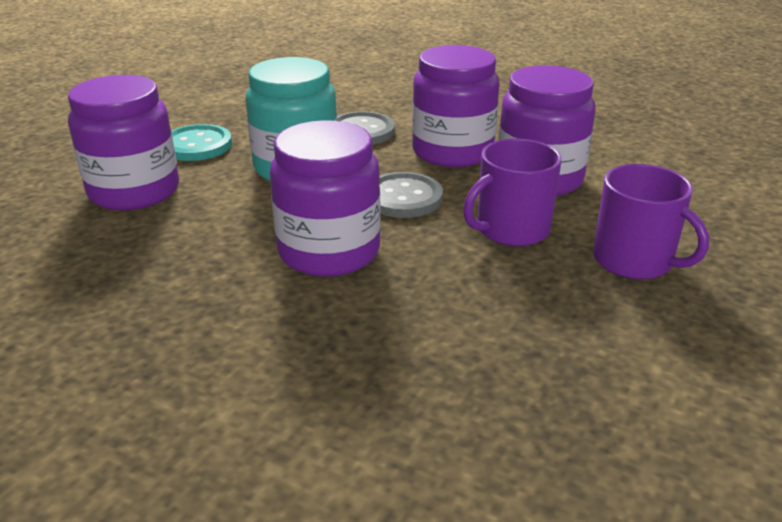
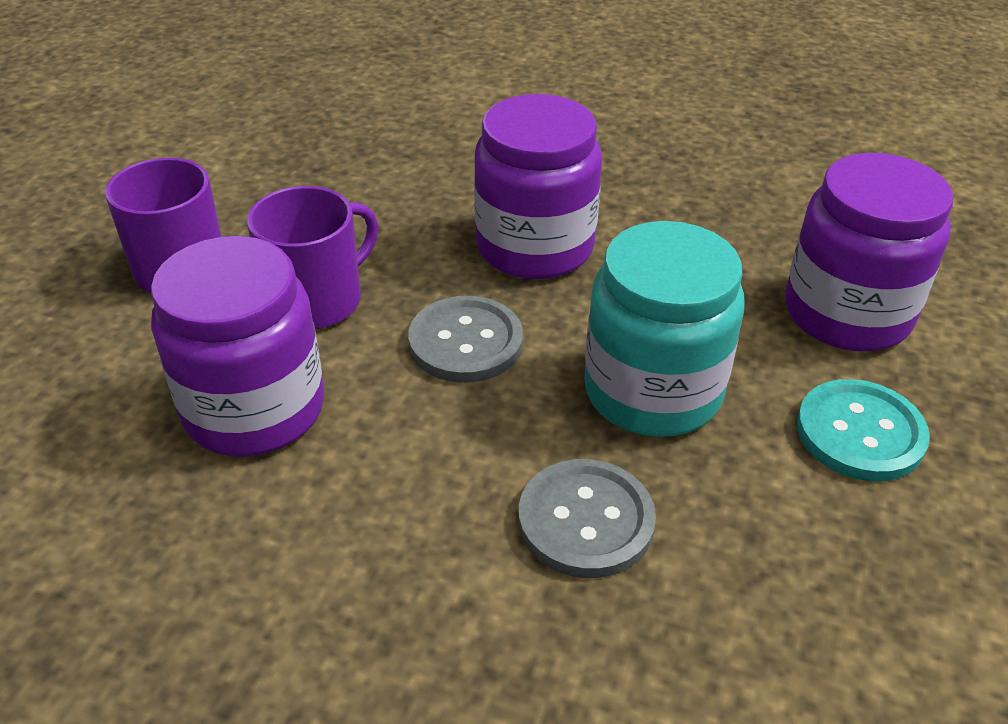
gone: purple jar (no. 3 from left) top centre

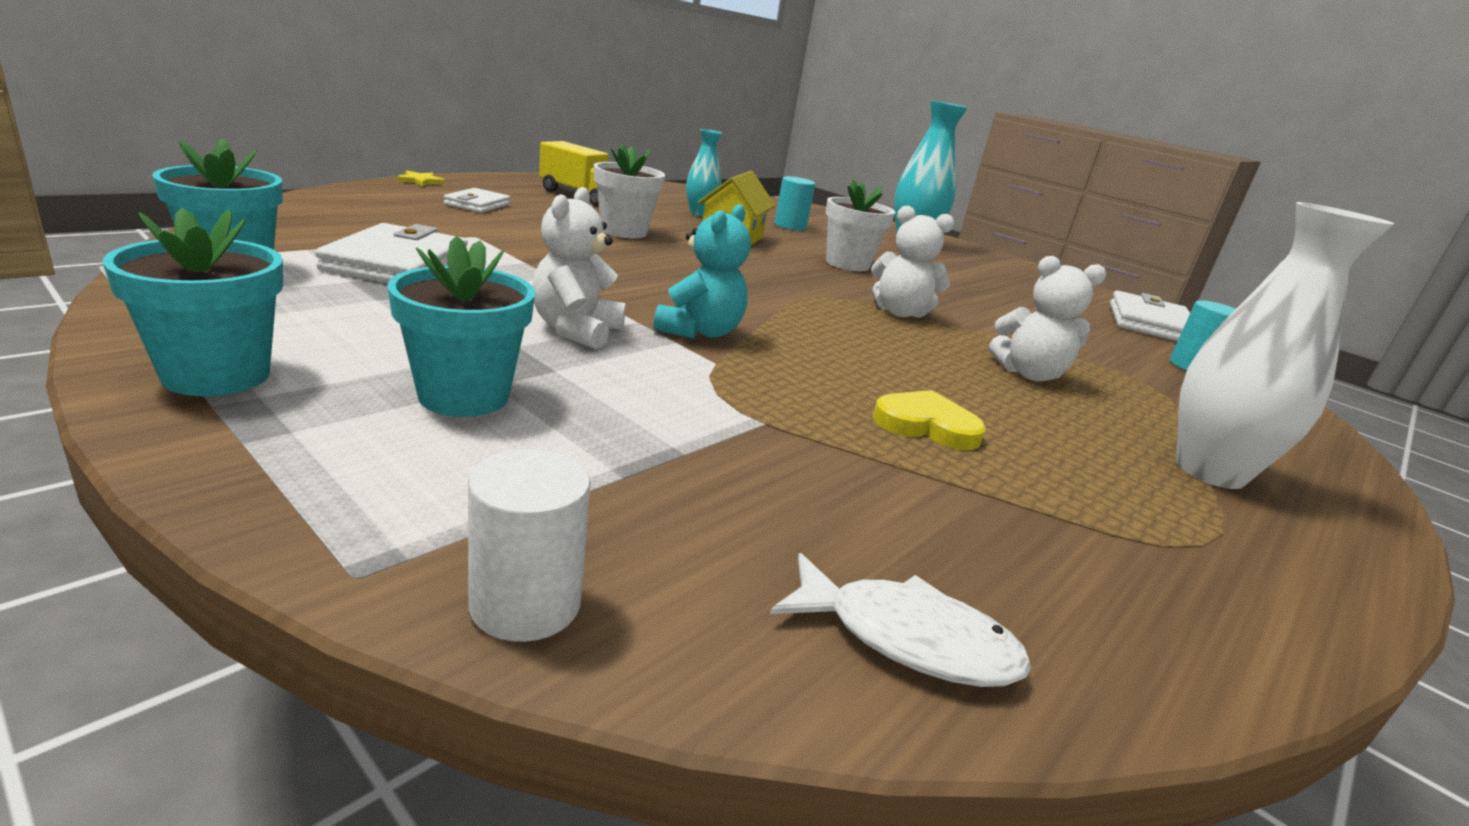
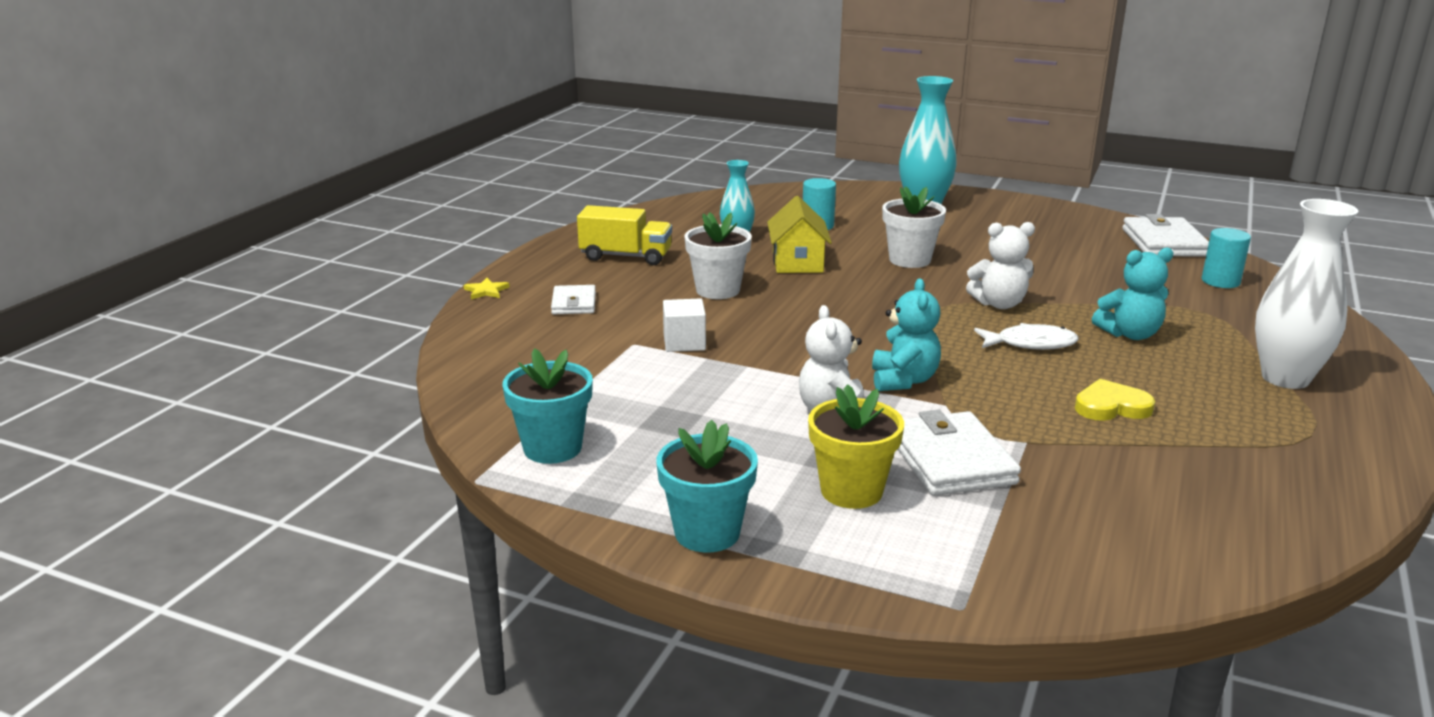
gone: white cylinder centre
new: white cube centre
shifted: white wallet (no. 1 from left in the first image) top left to white wallet (no. 2 from left) middle right; white fish bottom centre to middle right
repainted: turquoise flower pot (no. 3 from left) middle left to yellow flower pot centre; white teddy bear (no. 3 from left) middle right to turquoise teddy bear (no. 2 from left) middle right

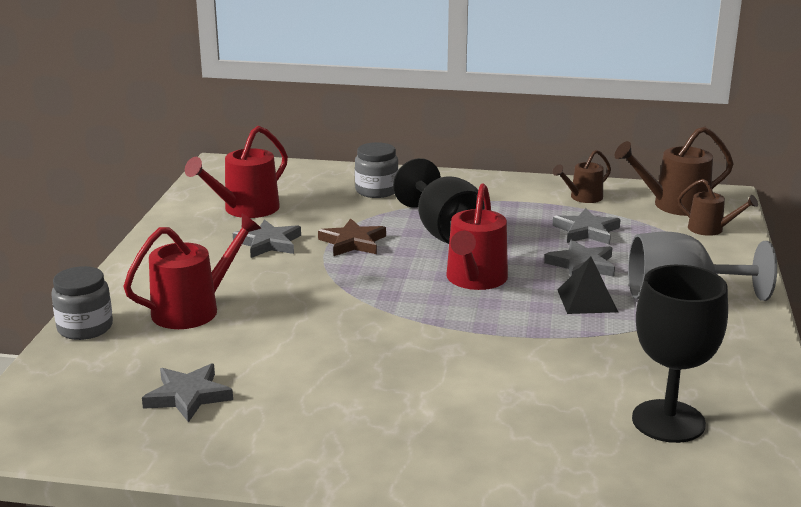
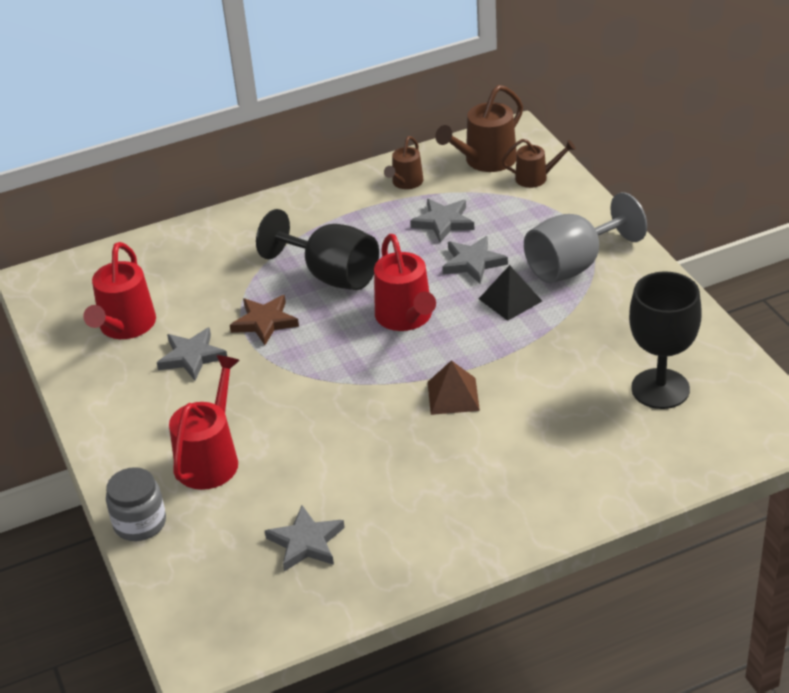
gone: grey jar (no. 2 from left) centre
new: brown pyramid centre

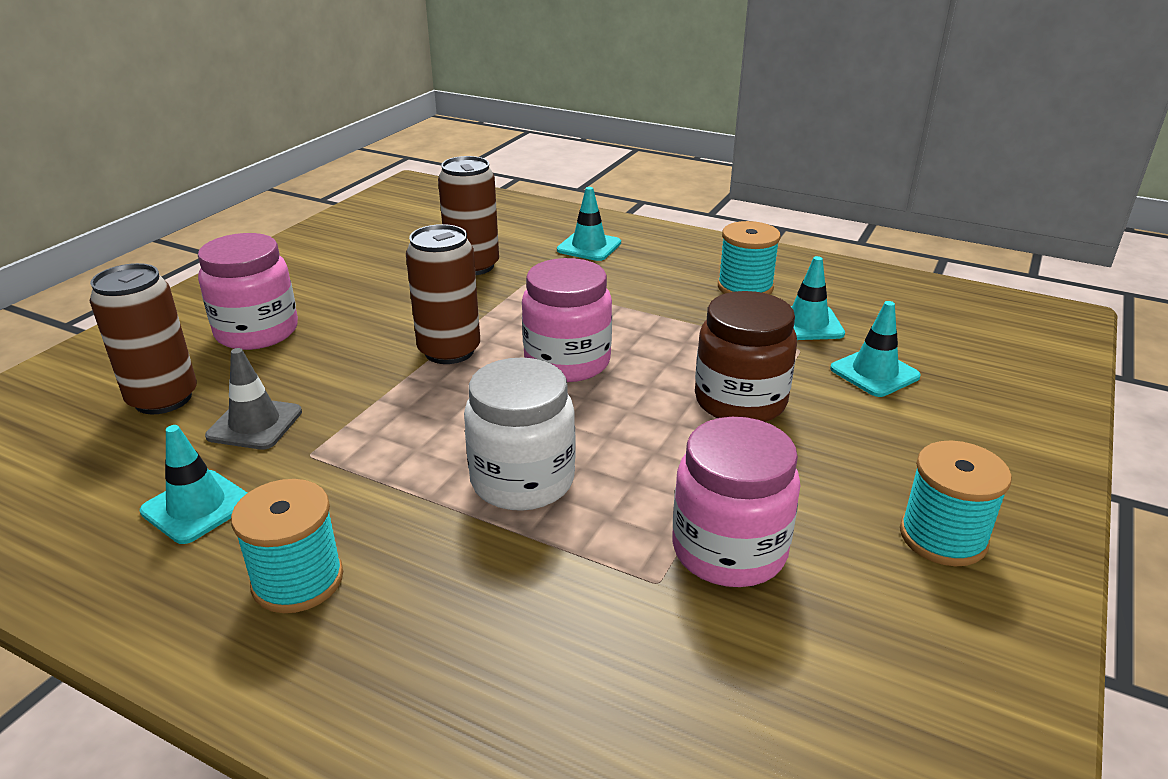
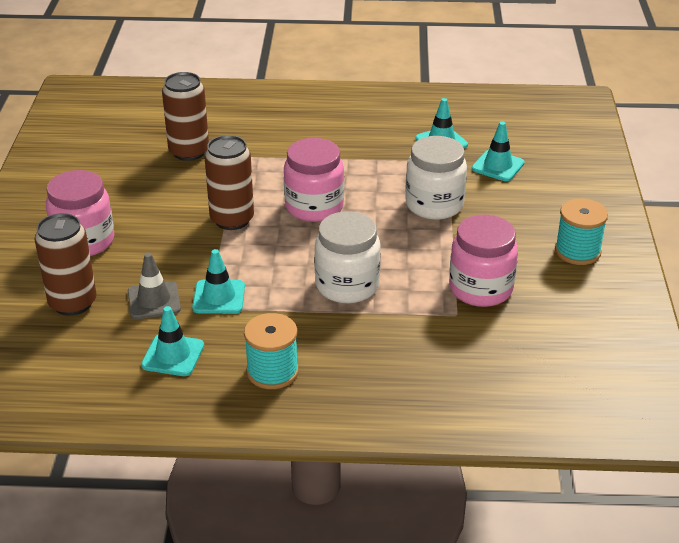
gone: turquoise spool (no. 2 from left) top centre
shifted: turquoise traffic cone (no. 2 from left) top centre to middle left
repainted: brown jar centre to white jar (no. 2 from left) top centre

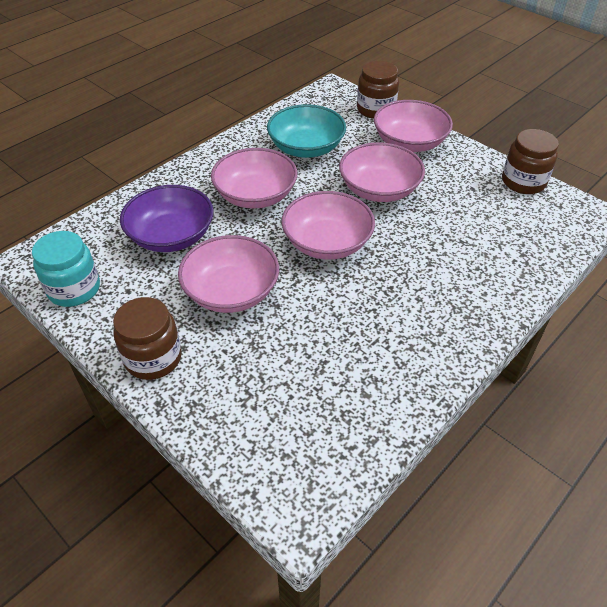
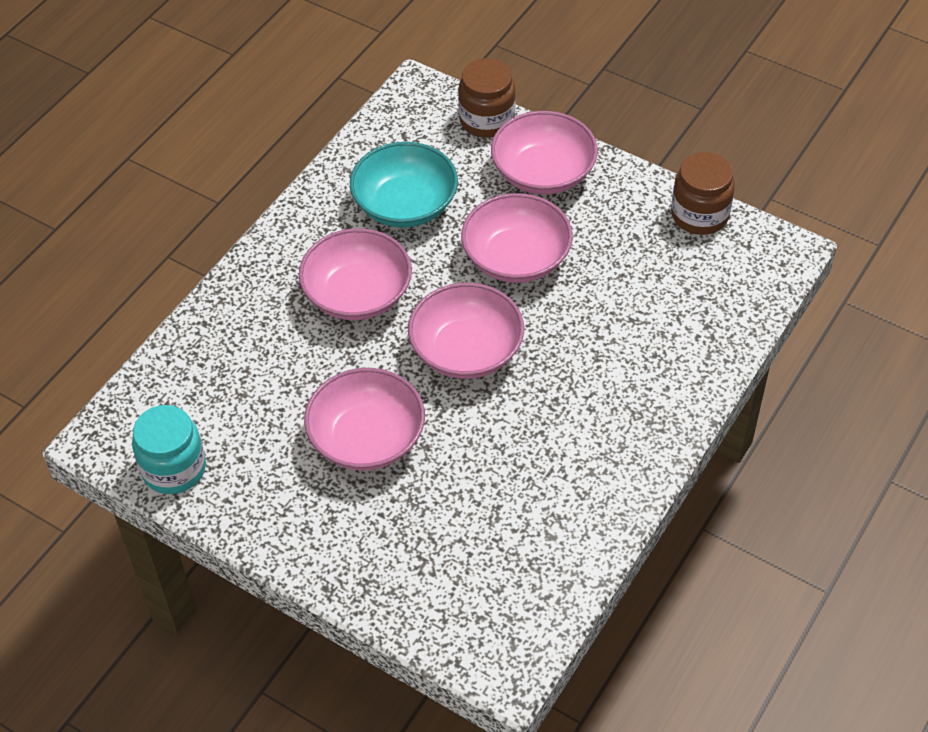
gone: purple bowl middle left; brown jar (no. 1 from left) middle left

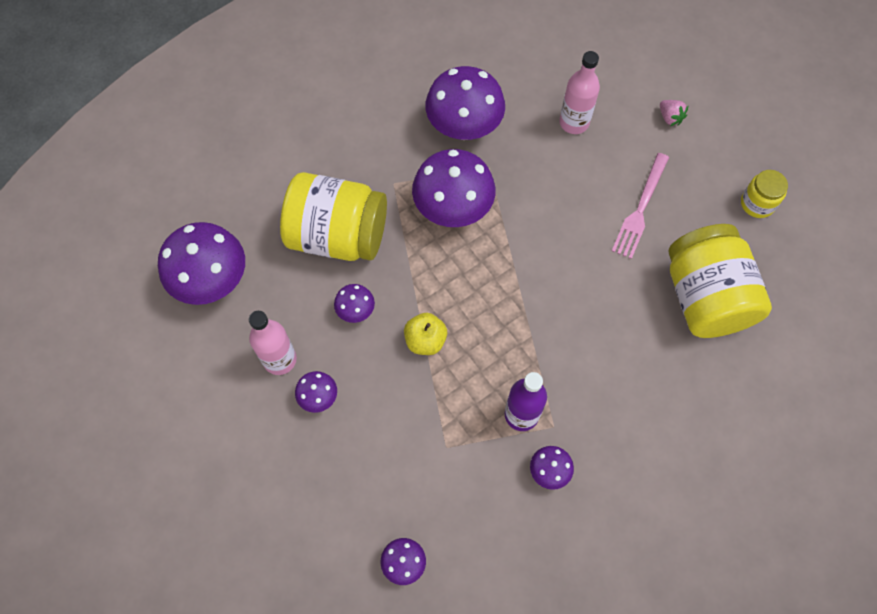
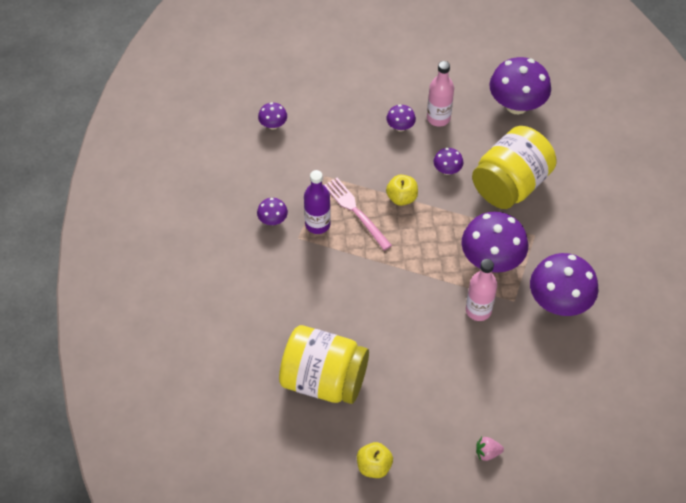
shifted: pink bottle (no. 2 from left) top centre to middle right; pink fork middle right to centre
swapped: yellow jar (no. 3 from left) top right to yellow apple (no. 1 from left) bottom centre

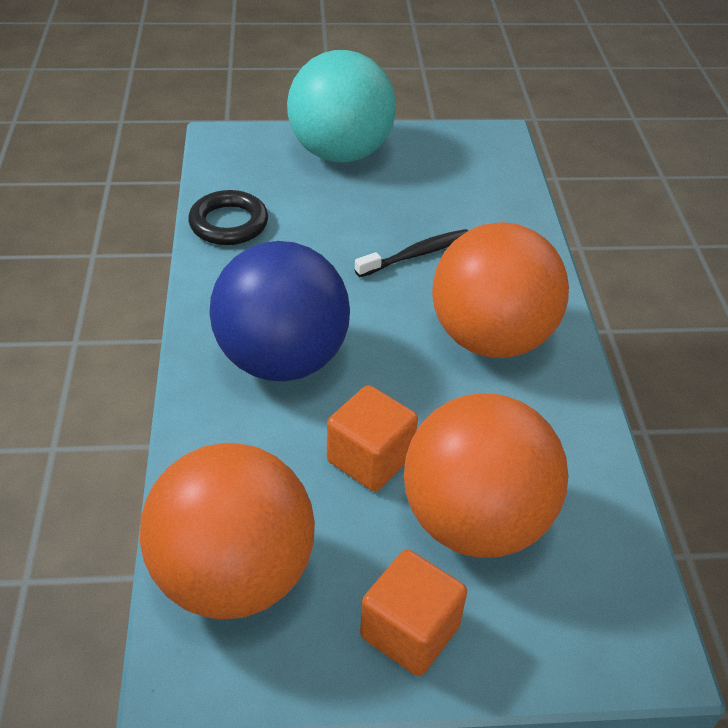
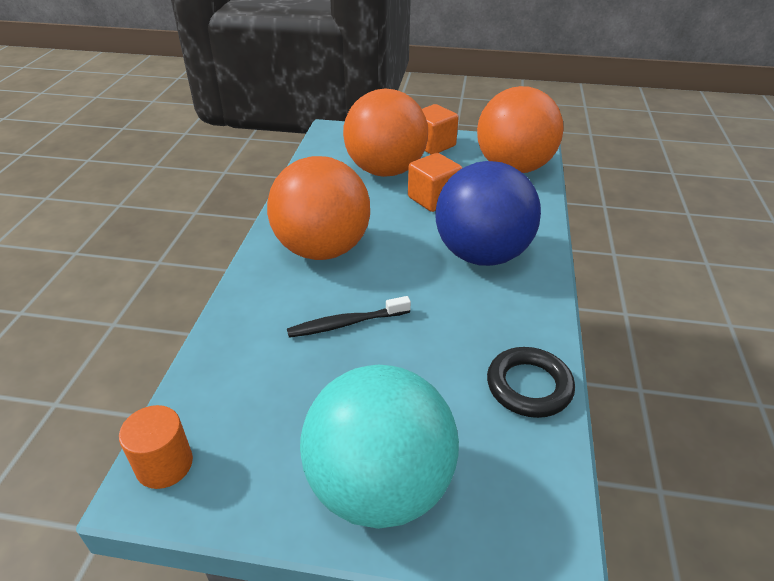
new: orange cylinder bottom left

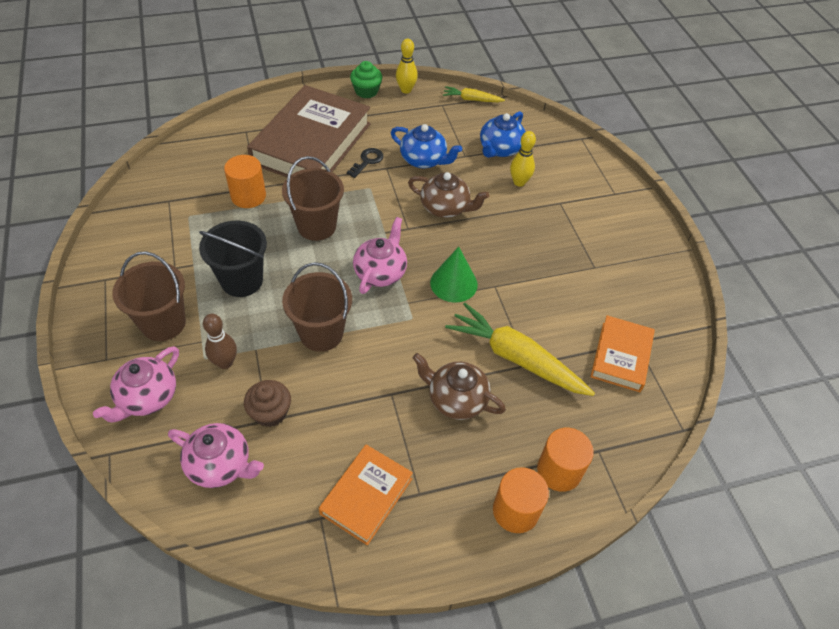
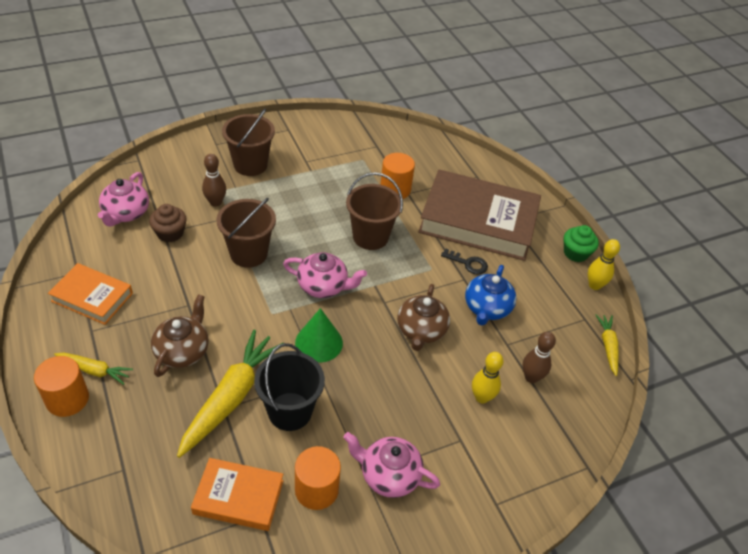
new: yellow carrot (no. 1 from left) middle left
shifted: black bucket middle left to bottom centre; pink teapot (no. 1 from left in the first image) middle left to pink teapot (no. 3 from left) bottom centre; orange cylinder (no. 3 from left in the first image) bottom right to orange cylinder (no. 2 from left) bottom centre
swapped: blue teapot (no. 2 from left) top centre to brown bowling pin (no. 2 from left) middle right

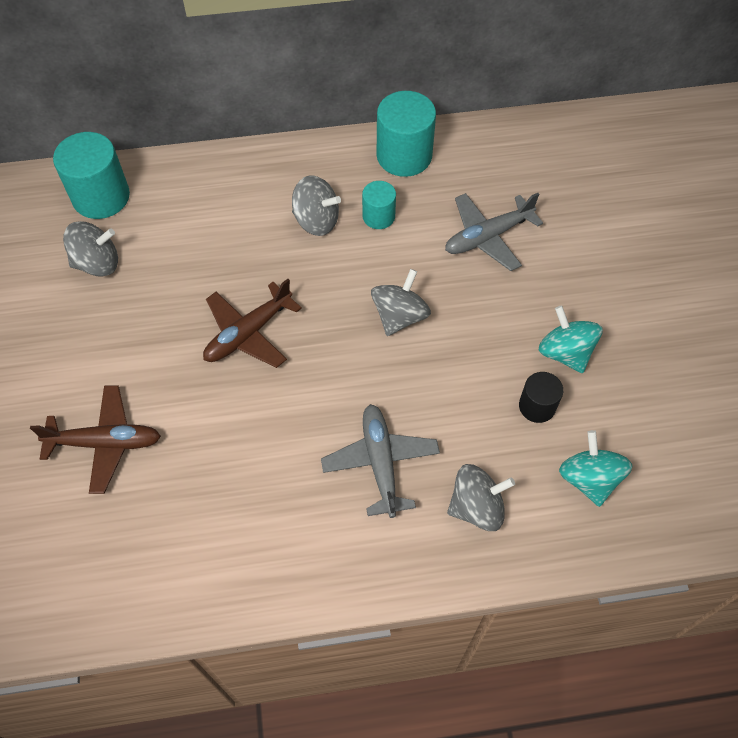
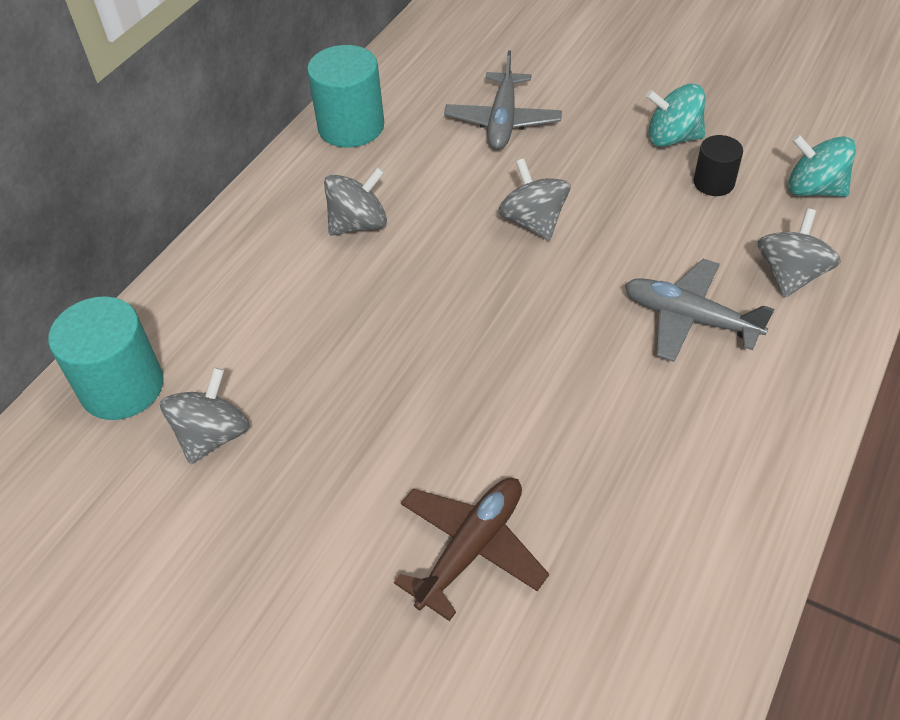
gone: turquoise cylinder (no. 2 from left) top centre; brown plane (no. 2 from left) centre

